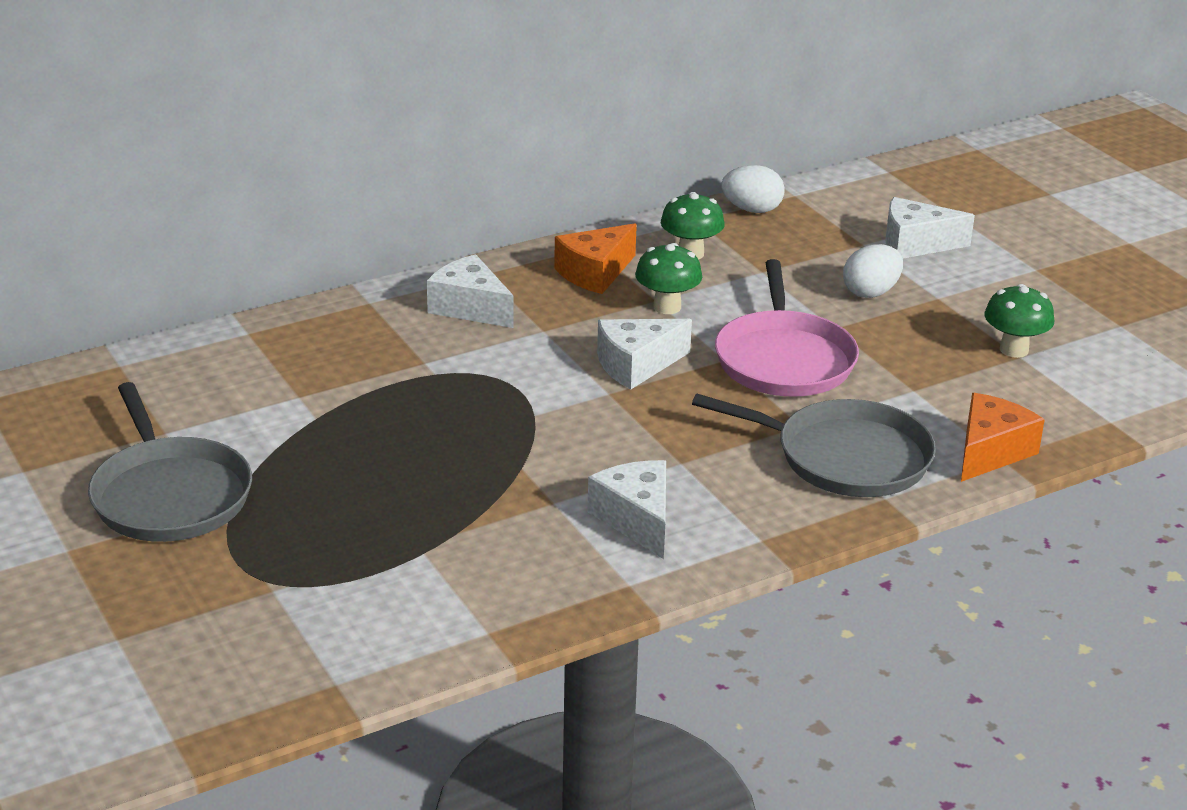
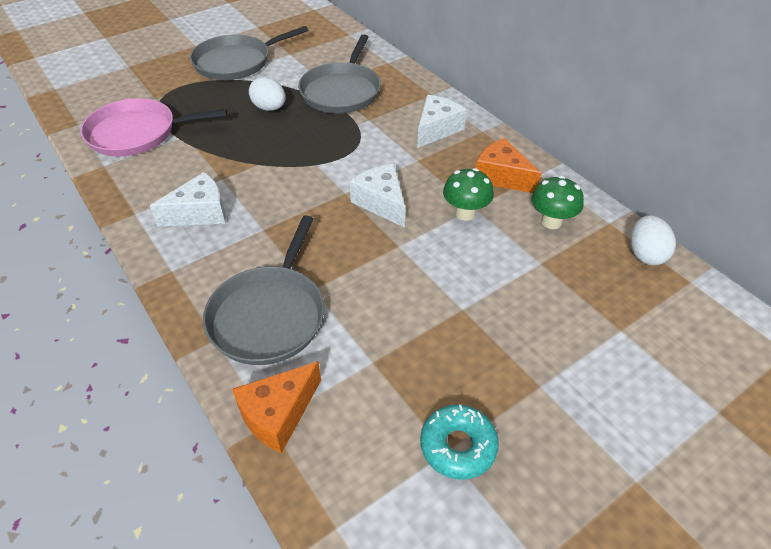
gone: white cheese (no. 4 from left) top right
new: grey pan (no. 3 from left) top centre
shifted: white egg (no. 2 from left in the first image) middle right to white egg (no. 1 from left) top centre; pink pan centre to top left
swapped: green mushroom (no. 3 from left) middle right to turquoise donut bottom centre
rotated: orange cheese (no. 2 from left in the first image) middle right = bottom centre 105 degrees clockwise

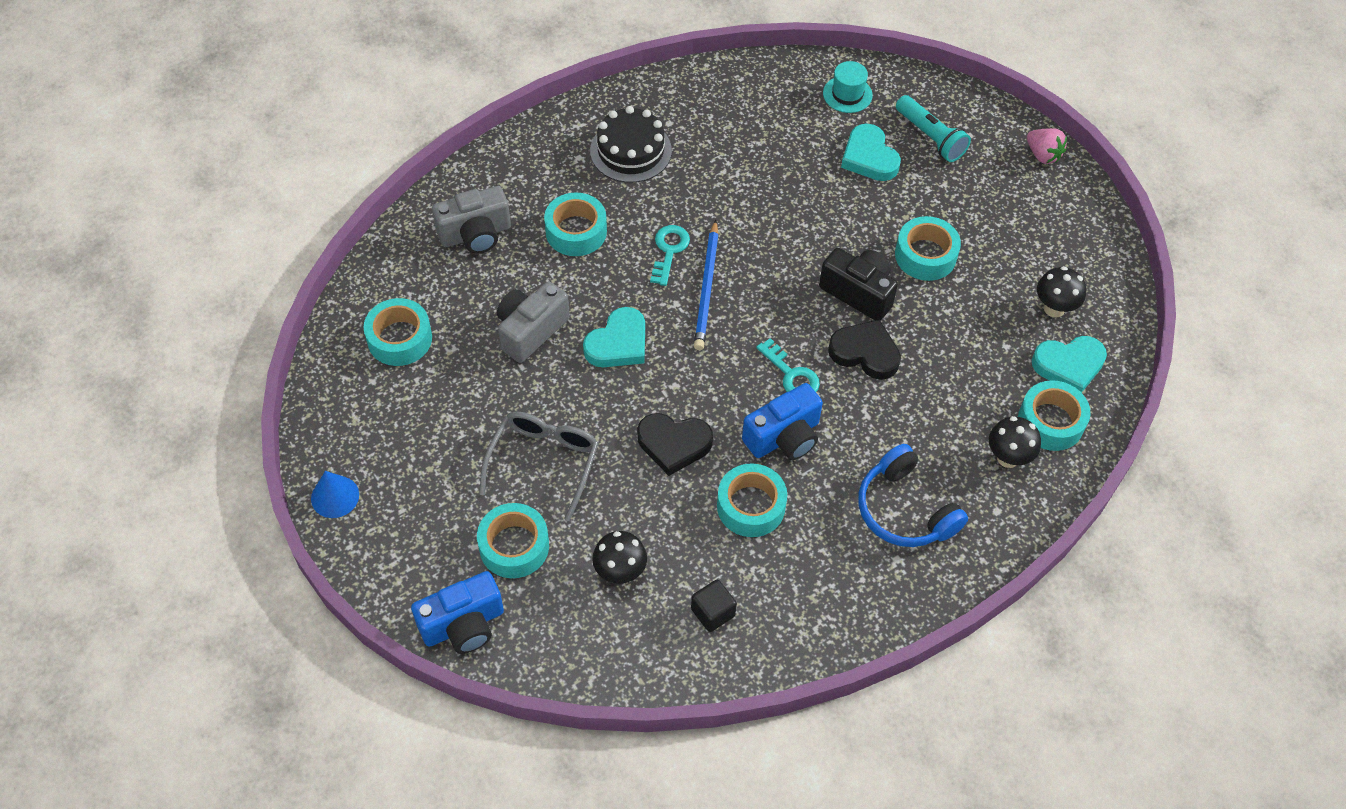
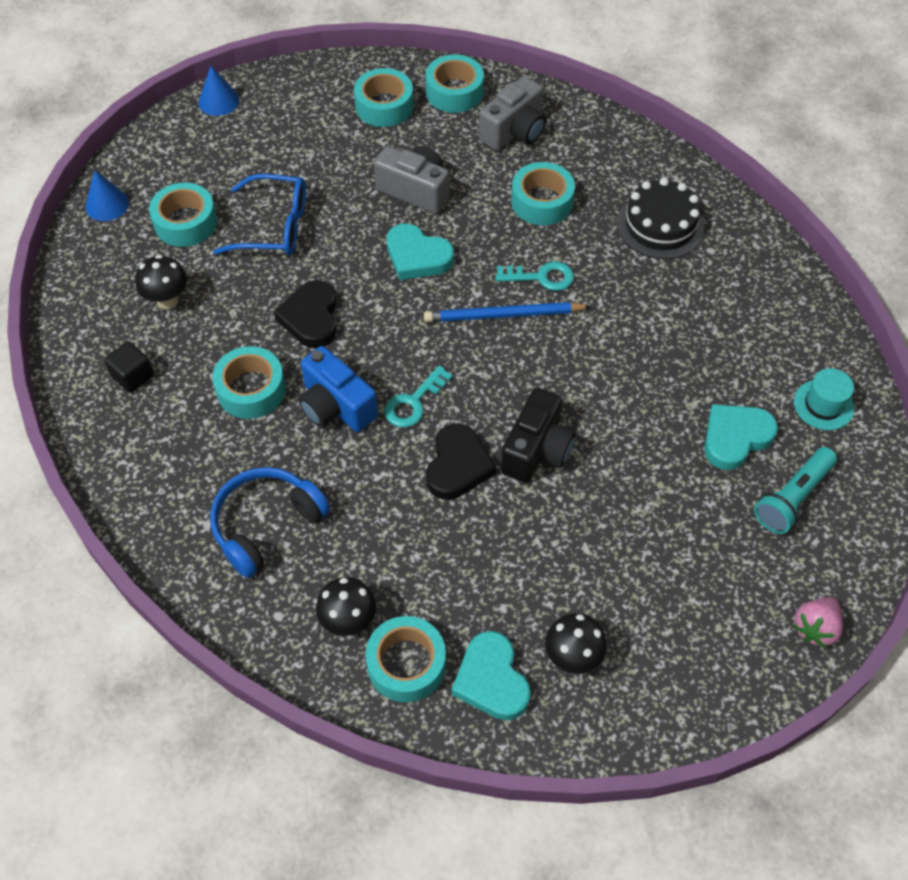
shifted: turquoise tape (no. 5 from left) top right to top centre
swapped: blue camera (no. 1 from left) bottom centre to blue cone (no. 1 from left) top left
repainted: grey glasses centre to blue glasses top left
rotated: grey camera (no. 1 from left in the first image) top centre = top centre 105 degrees counterclockwise

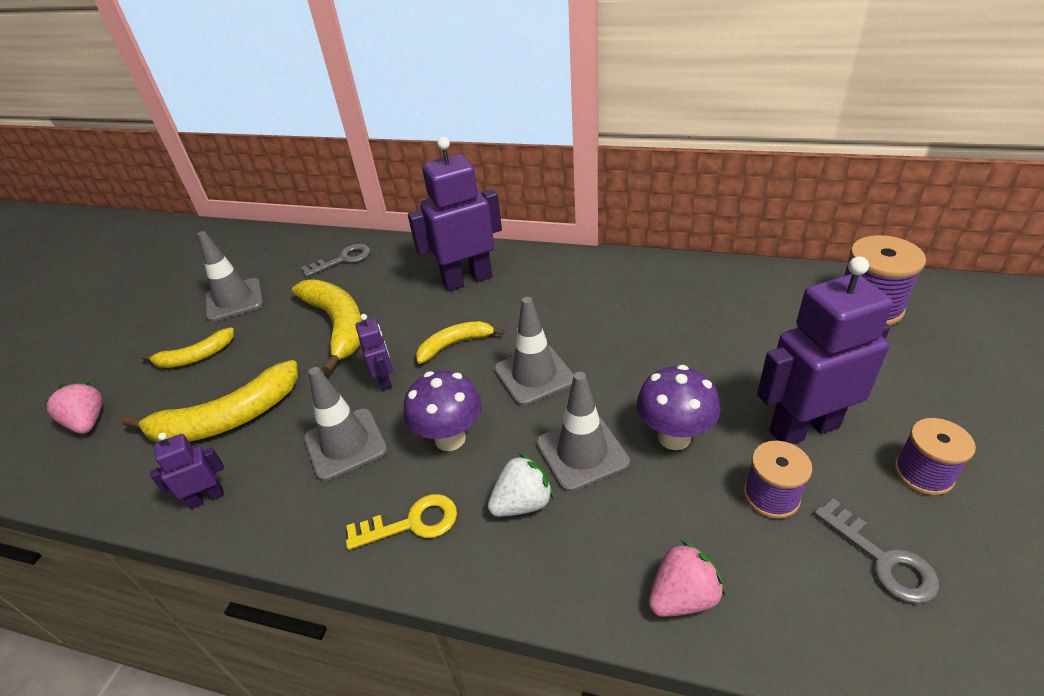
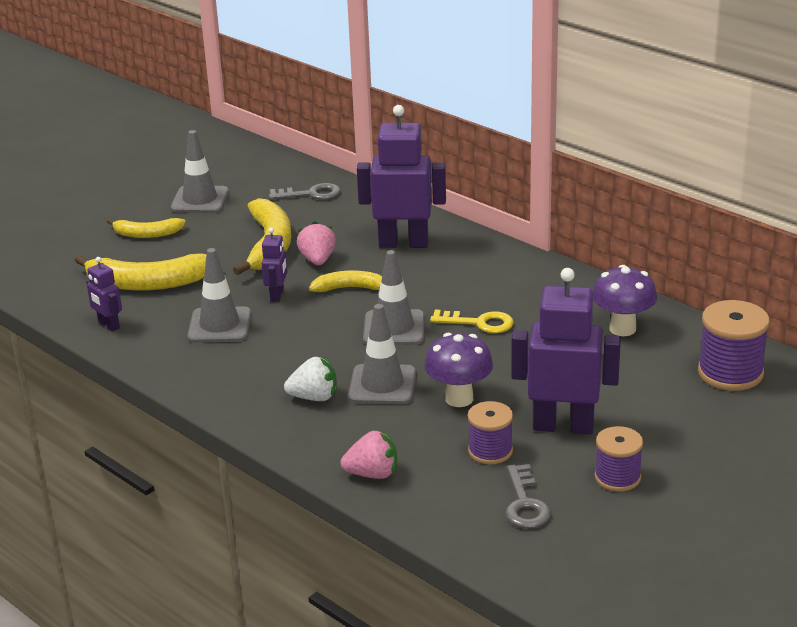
shifted: purple mushroom (no. 1 from left in the first image) centre to purple mushroom (no. 2 from left) middle right; pink strawberry (no. 1 from left) middle left to centre; yellow key bottom centre to centre
rotated: purple robot (no. 1 from left) bottom left = middle left 135 degrees counterclockwise

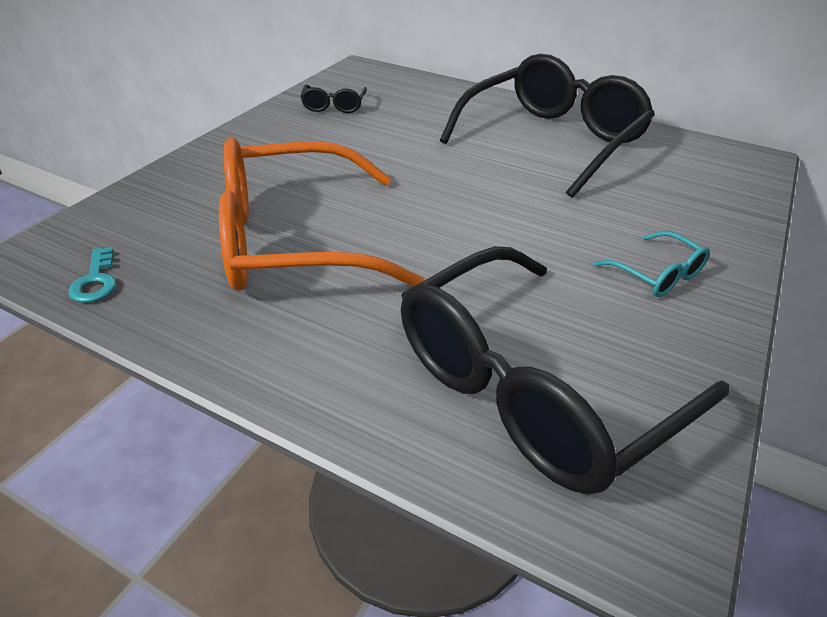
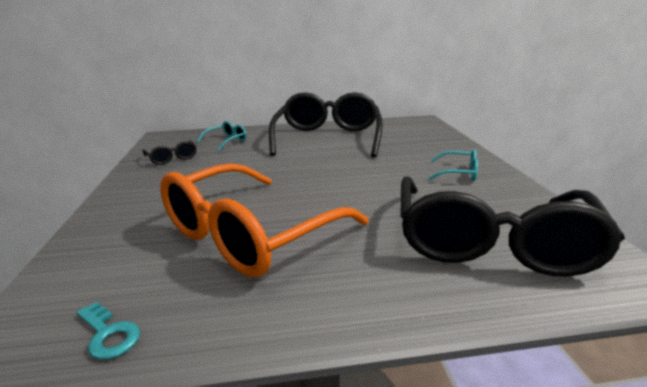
new: turquoise glasses (no. 1 from left) centre

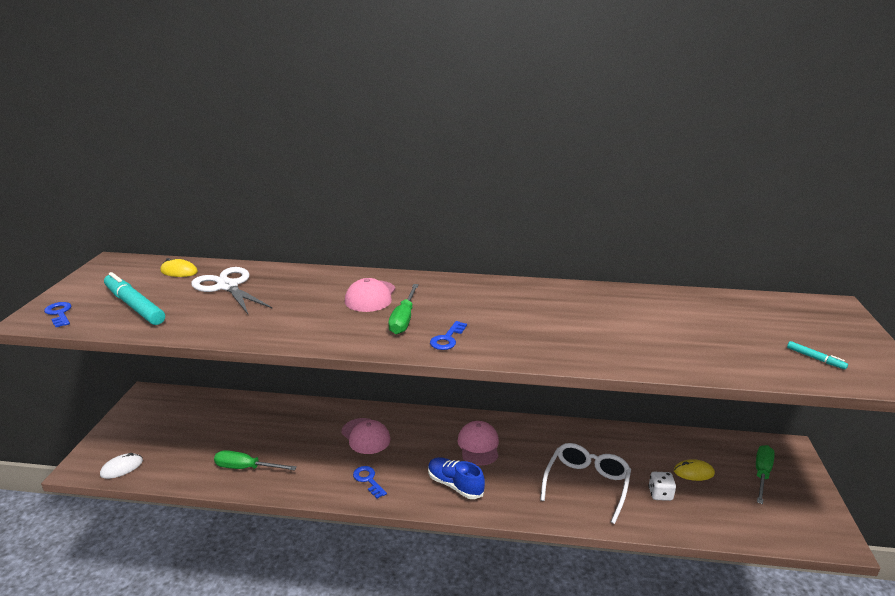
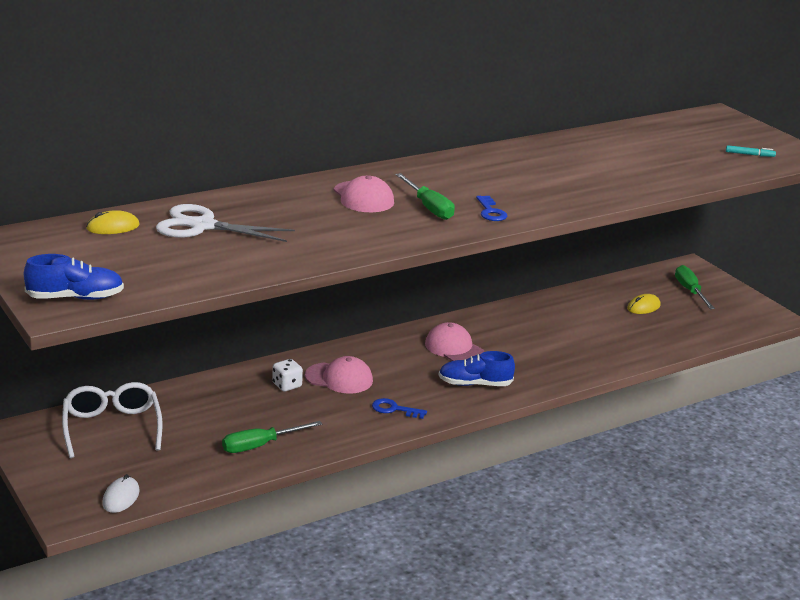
gone: turquoise marker (no. 1 from left) middle left
shifted: white glasses bottom centre to bottom left; white dice bottom right to centre
swapped: blue key (no. 1 from left) middle left to blue shoe (no. 1 from left) middle left

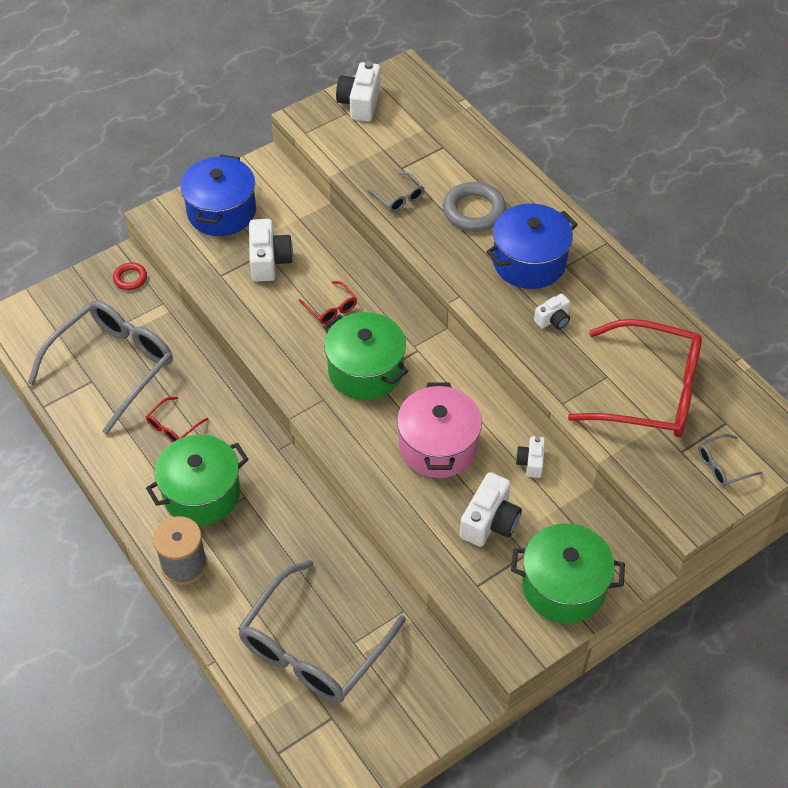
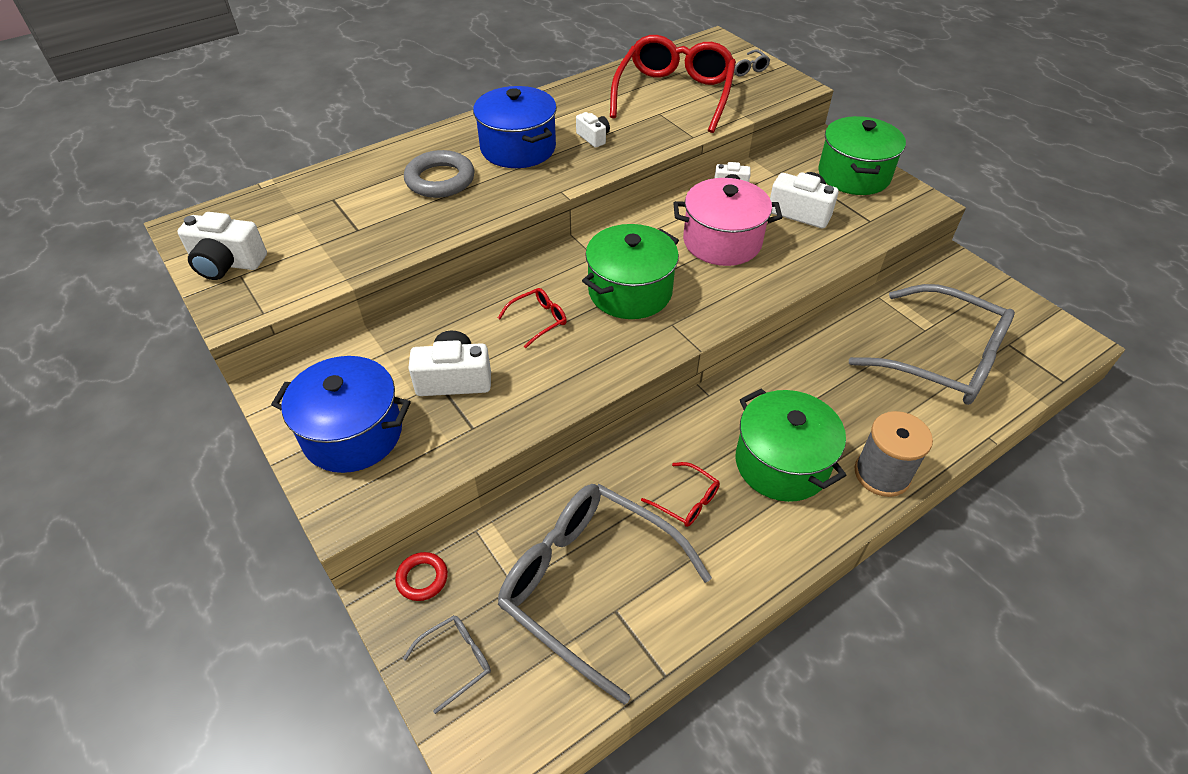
shifted: grey glasses (no. 3 from left in the first image) top centre to grey glasses (no. 1 from left) bottom centre

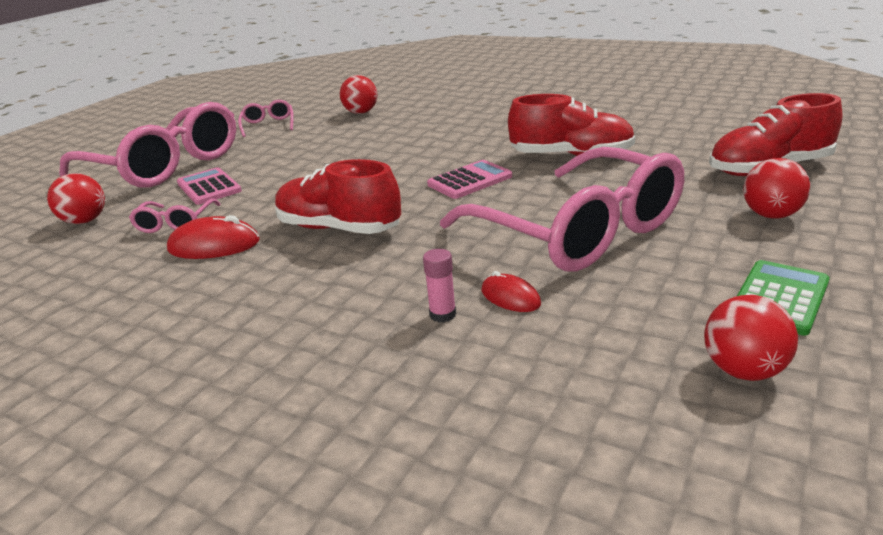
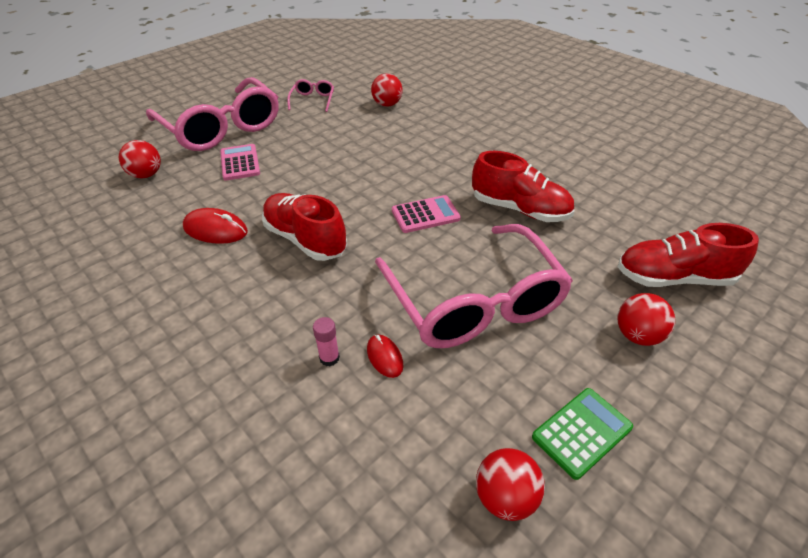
gone: pink glasses (no. 2 from left) middle left

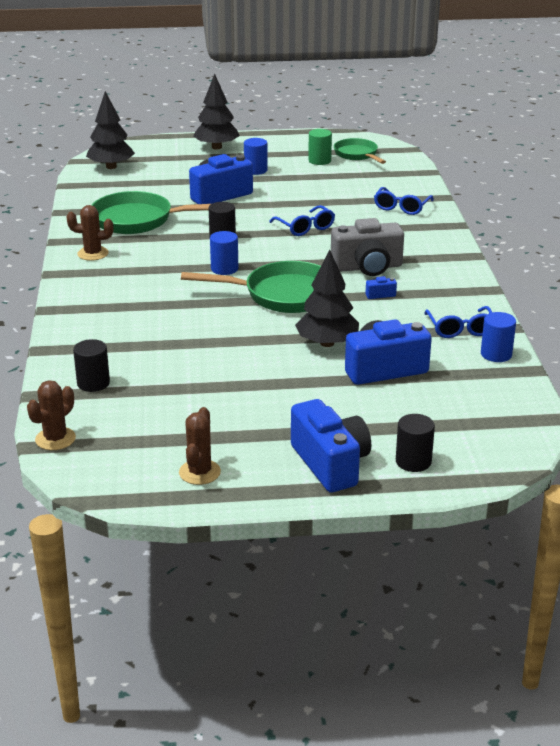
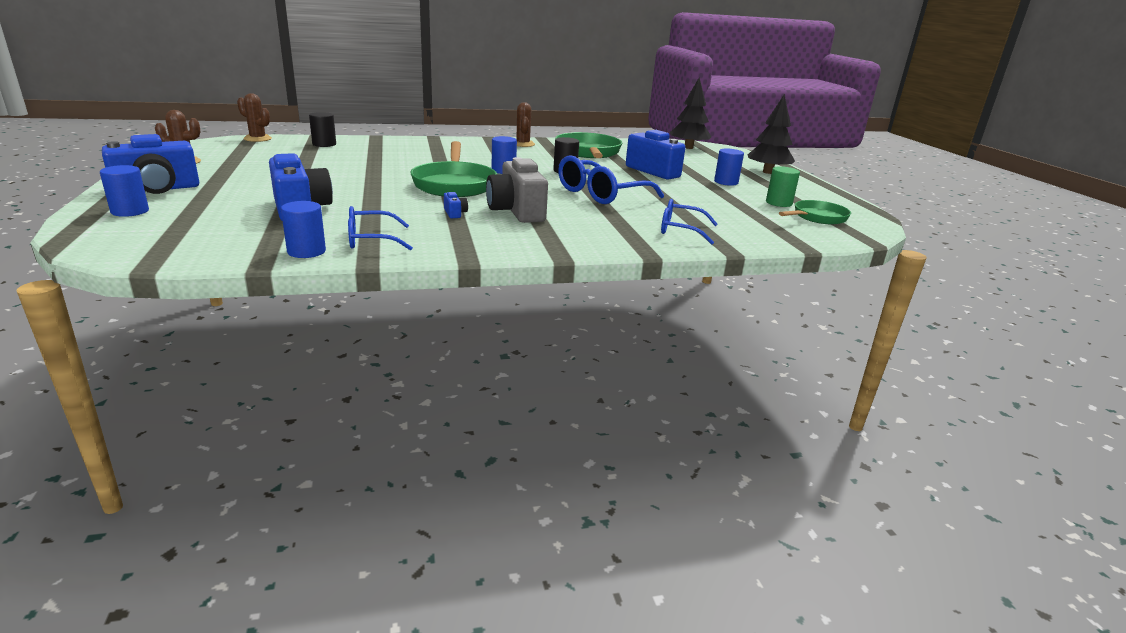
gone: black tree (no. 3 from left) centre
repainted: black cylinder (no. 3 from left) middle right to blue cylinder (no. 1 from left) top left
scaled: blue glasses (no. 1 from left in the first image) top centre = top centre x1.60

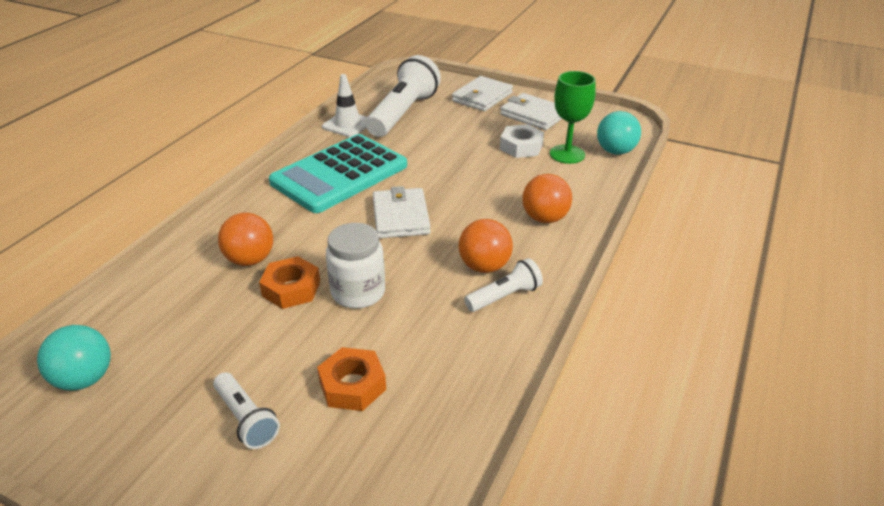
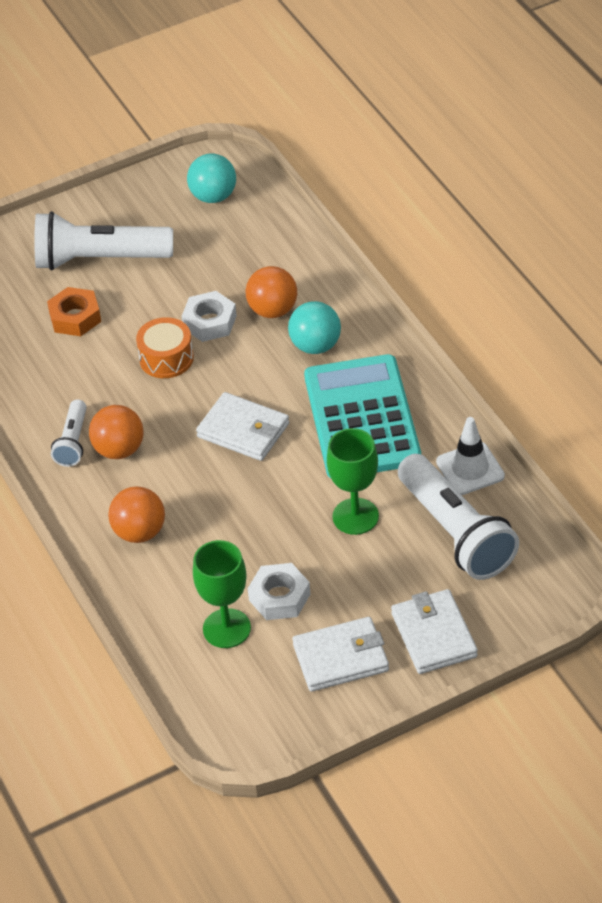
new: green goblet (no. 2 from left) centre
shifted: turquoise ball (no. 2 from left) top right to centre
swapped: white jar centre to orange drum middle left
repainted: orange nut (no. 1 from left) middle left to white nut (no. 1 from left) centre
scaled: white flashlight (no. 1 from left in the first image) bottom left = top left x1.94

